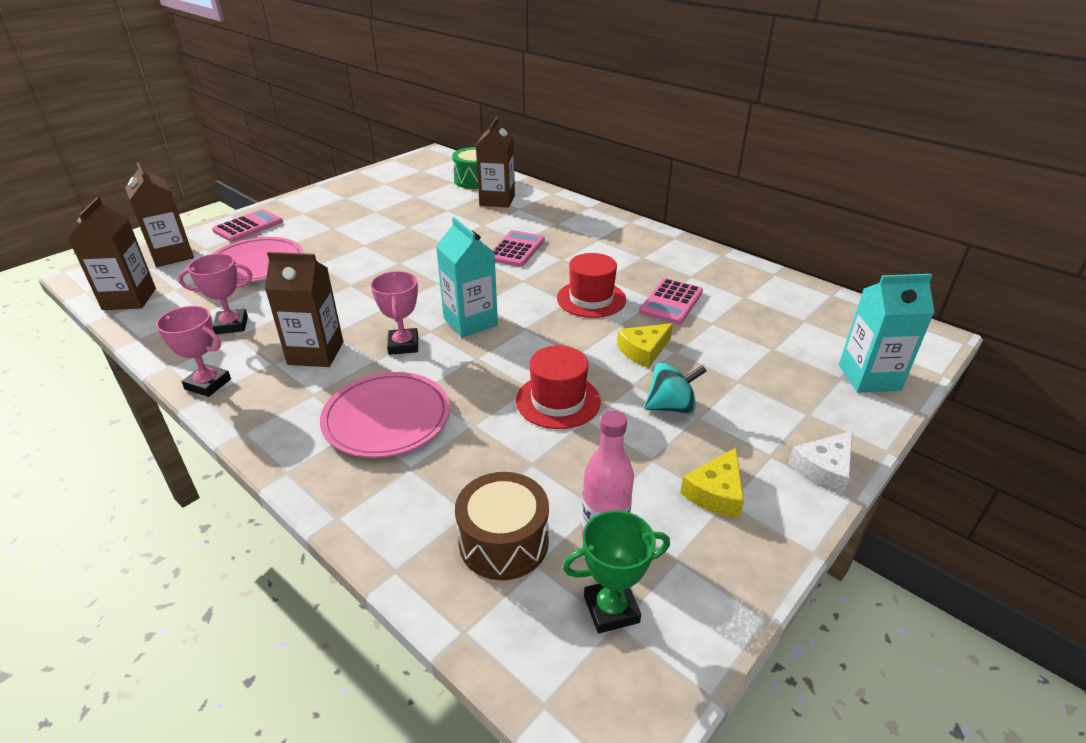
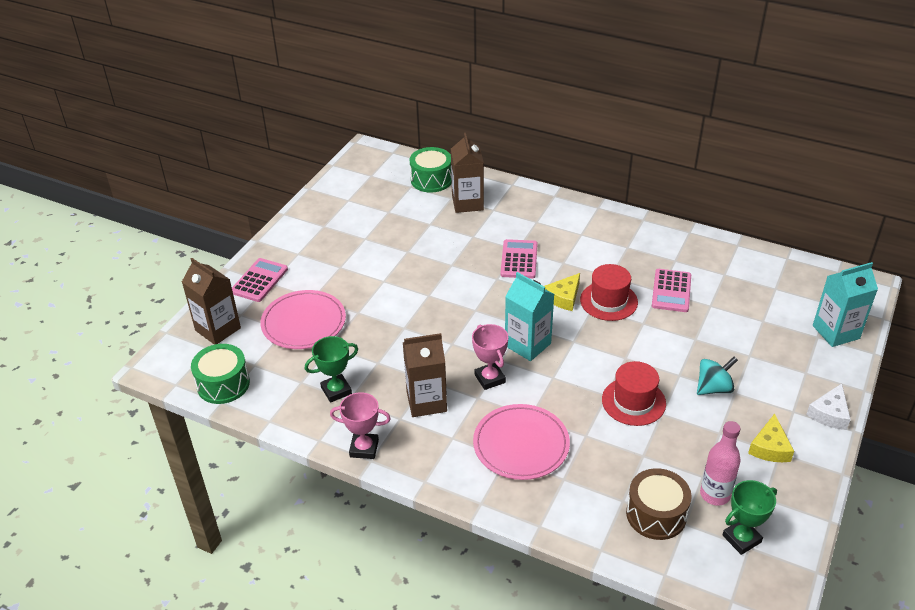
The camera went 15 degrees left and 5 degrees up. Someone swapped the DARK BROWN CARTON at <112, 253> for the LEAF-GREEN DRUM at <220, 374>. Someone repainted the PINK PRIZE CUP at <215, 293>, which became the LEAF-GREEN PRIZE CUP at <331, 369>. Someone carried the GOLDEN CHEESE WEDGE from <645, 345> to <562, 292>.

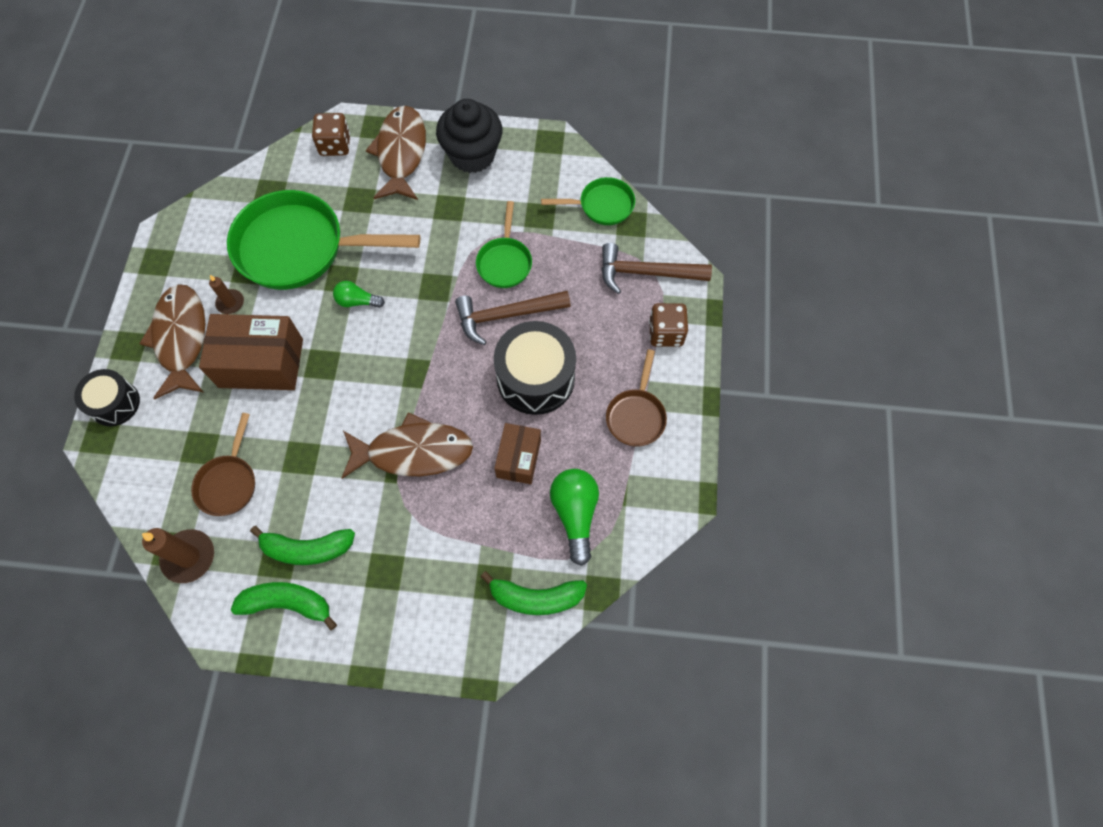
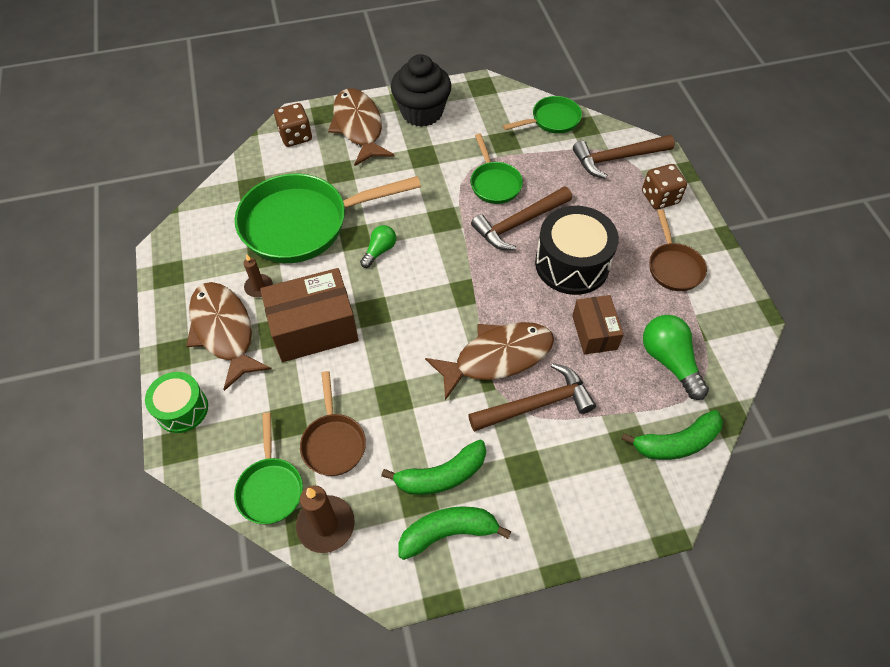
The camera went 20 degrees left and 10 degrees down. Someone rotated the LEAF-GREEN BULB at <359, 294> by 135 degrees clockwise. Someone repainted the BLACK DRUM at <107, 397>, which became the LEAF-GREEN DRUM at <176, 402>. Someone put down the DARK BROWN CLAW HAMMER at <532, 397>. Someone put down the LEAF-GREEN PAN at <268, 468>.

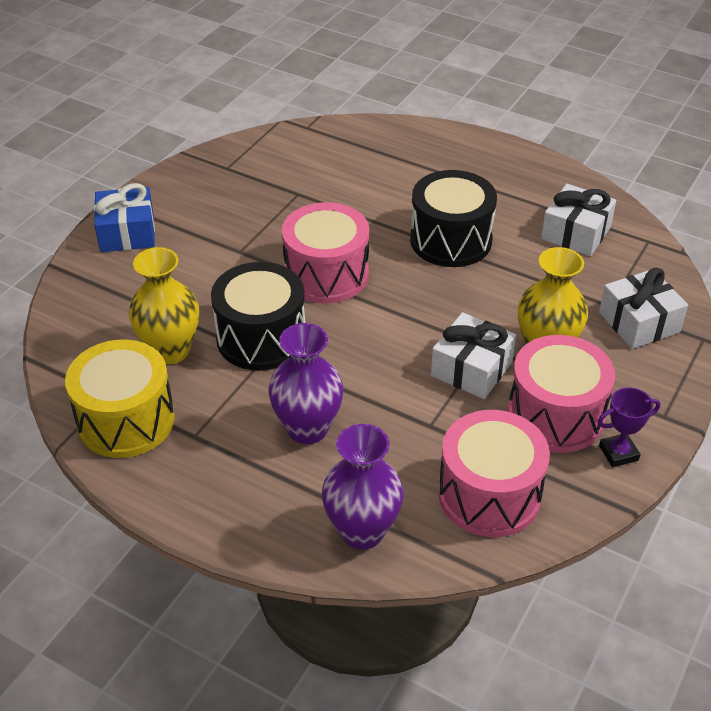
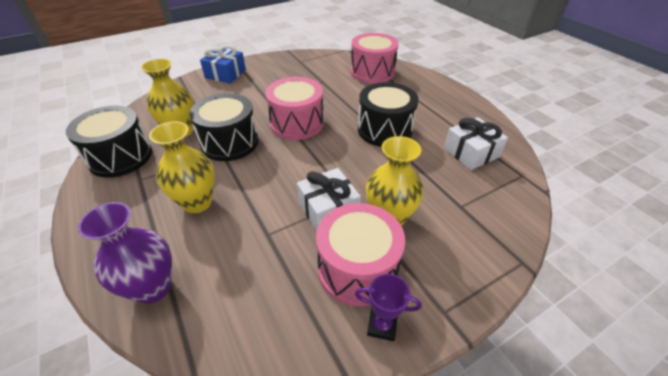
The camera went 30 degrees right and 0 degrees up. Someone took away the WHITE WRAPPED GIFT at <643, 308>. Someone repainted the ROYAL PURPLE FLOWER VASE at <305, 383>, which became the GOLDEN FLOWER VASE at <182, 167>. Someone repainted the GOLDEN DRUM at <120, 398>, which became the BLACK DRUM at <109, 142>. Someone carried the PINK DRUM from <494, 473> to <375, 58>.

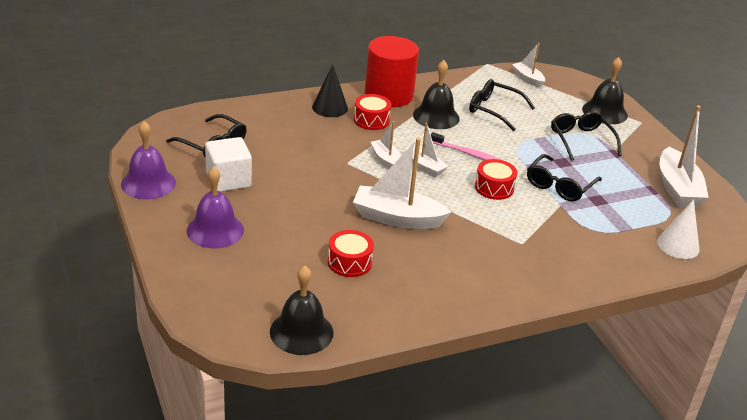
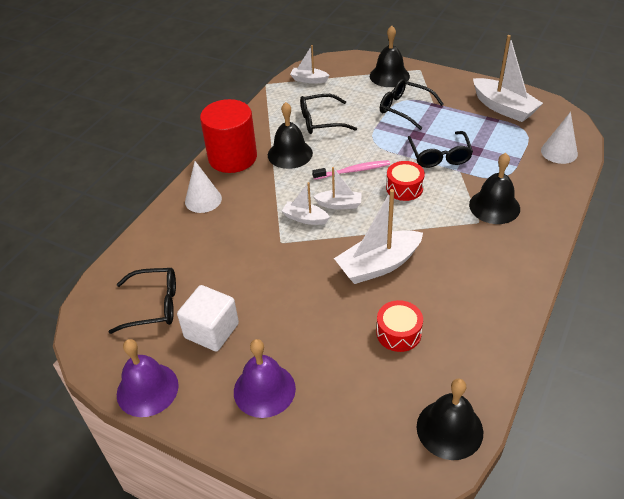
The camera went 35 degrees left and 10 degrees up. Someone repainted the BLACK CONE at <330, 90>, which became the WHITE CONE at <203, 187>. Someone took away the CRIMSON DRUM at <372, 112>. Someone put down the BLACK BELL at <494, 188>.

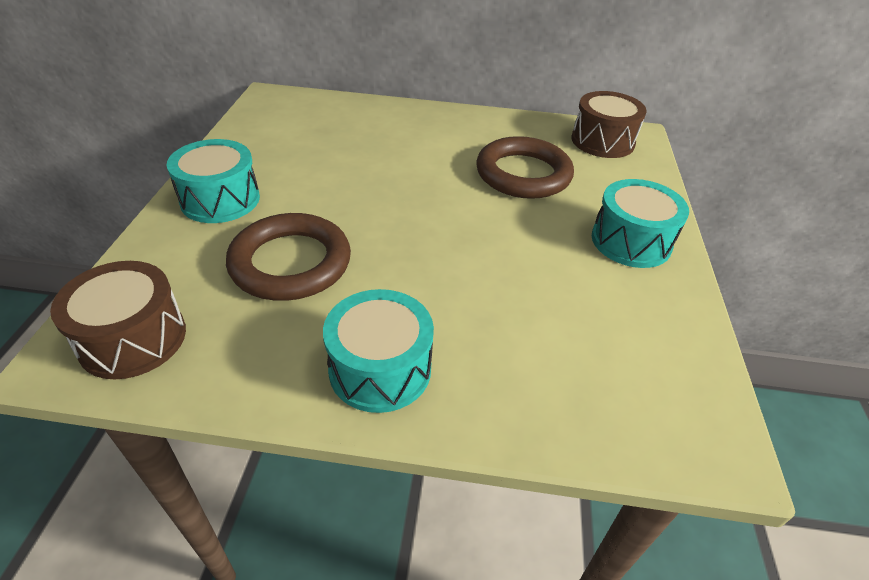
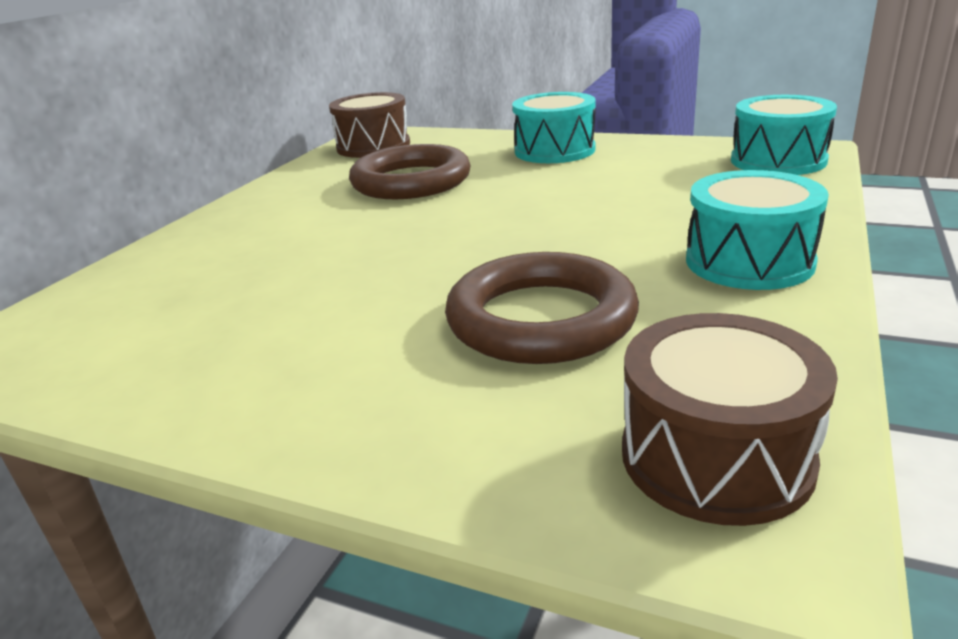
The camera went 70 degrees left and 15 degrees down. Someone carried the AQUA DRUM from <213, 181> to <784, 135>.

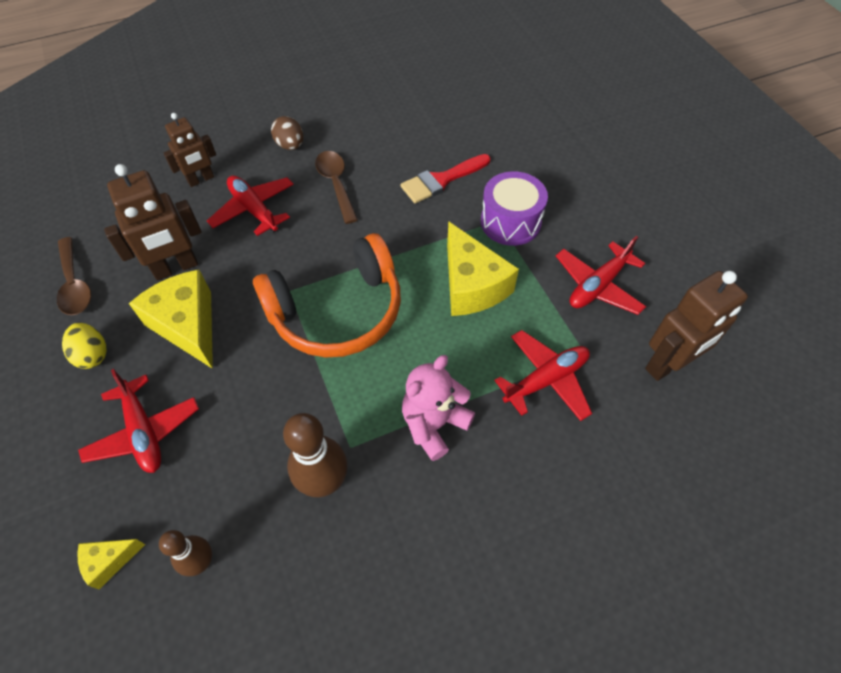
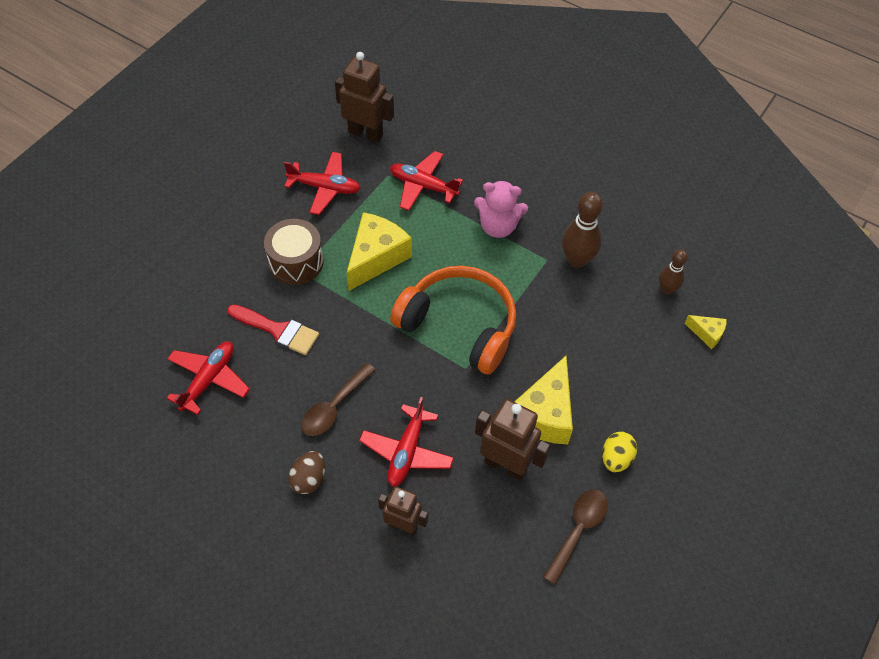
The camera went 125 degrees left and 0 degrees up. Someone repainted the ROYAL PURPLE DRUM at <514, 208>, which became the DARK BROWN DRUM at <294, 252>. Someone carried the CRIMSON TOY PLANE from <138, 421> to <208, 378>.

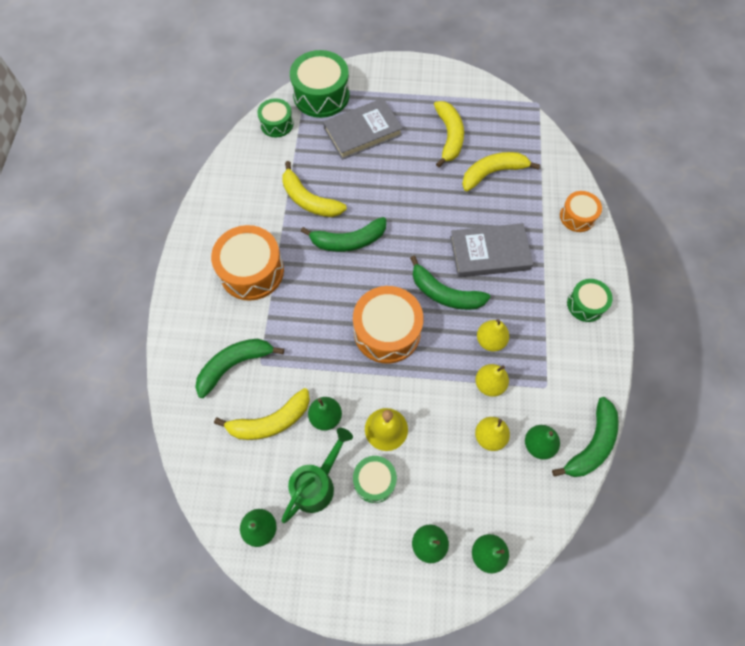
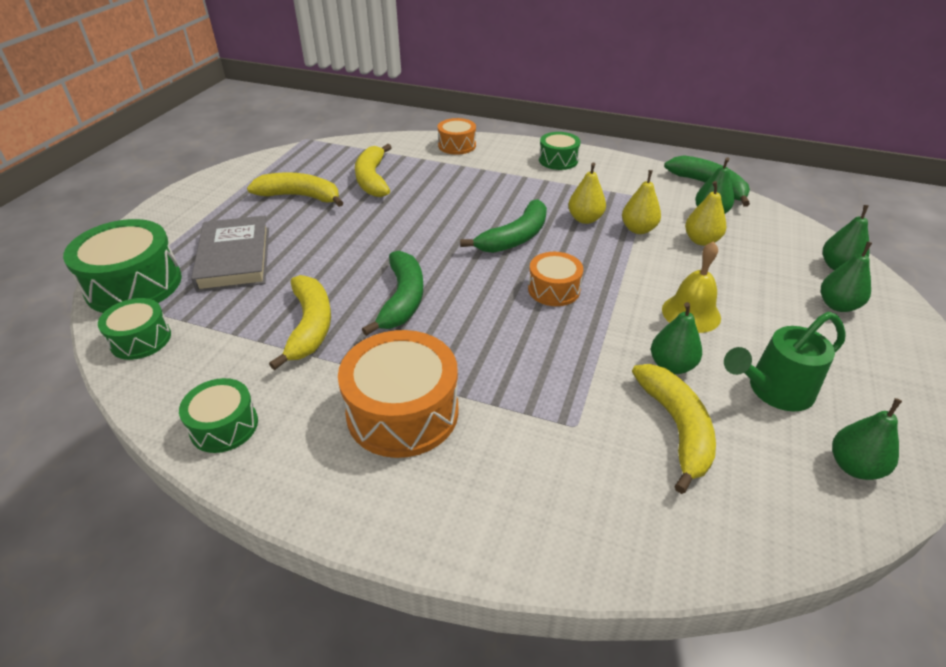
The camera went 75 degrees left and 25 degrees down. Someone rotated the GOLDEN TOY BANANA at <314, 189> by 60 degrees counterclockwise. Someone took away the GRAY HARDBACK at <491, 250>. Someone scaled the ORANGE-COLOURED DRUM at <388, 325> by 0.57. Someone took away the LEAF-GREEN TOY BANANA at <239, 368>. Someone rotated the LEAF-GREEN WATERING CAN at <317, 475> by 75 degrees counterclockwise. Someone carried the LEAF-GREEN DRUM from <375, 479> to <218, 415>.

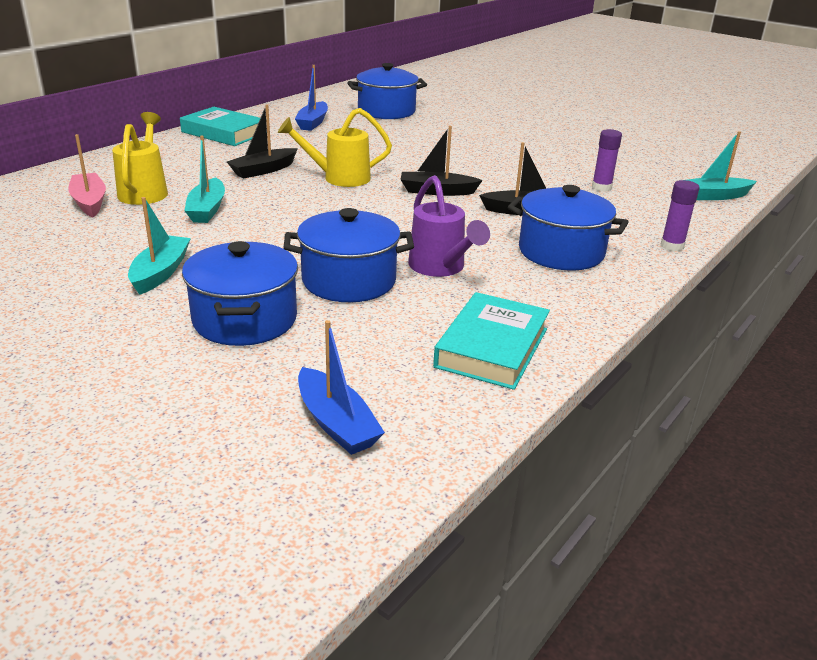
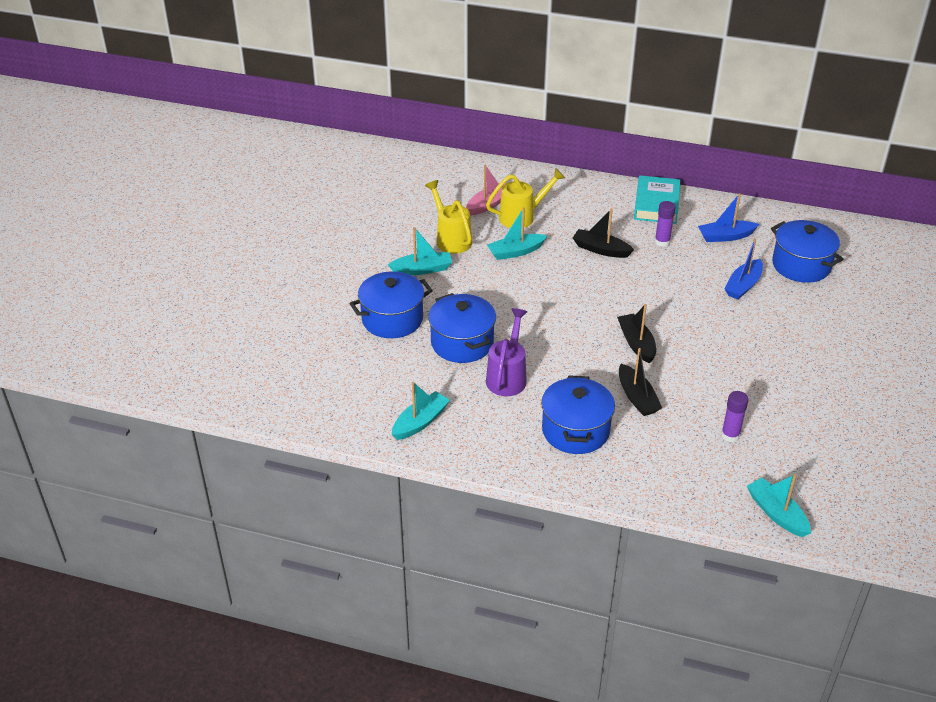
The camera went 70 degrees right and 10 degrees up. Someone carried the GOLDEN WATERING CAN from <335, 147> to <448, 217>. Someone rotated the ROYAL PURPLE WATERING CAN at <449, 226> by 150 degrees clockwise. Someone carried the ROYAL PURPLE STICK OF GLUE from <680, 215> to <665, 224>. Someone swapped the AQUA HARDBACK at <491, 341> for the AQUA BOAT at <421, 410>. Someone carried the BLUE BOAT from <341, 387> to <743, 269>.

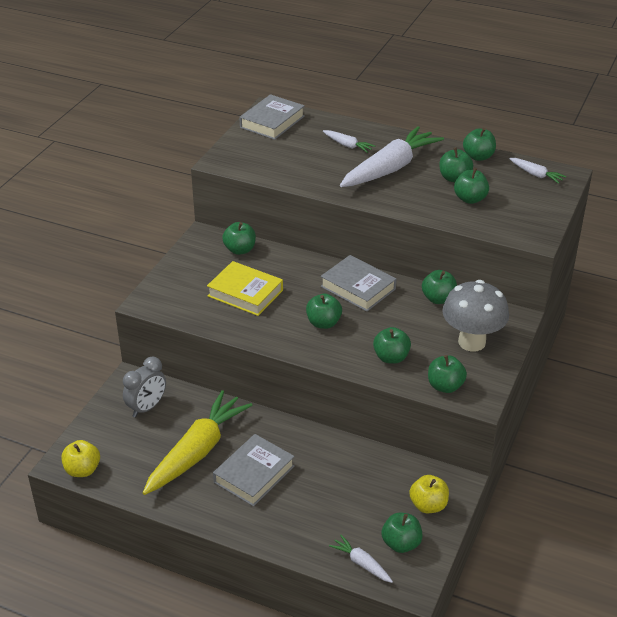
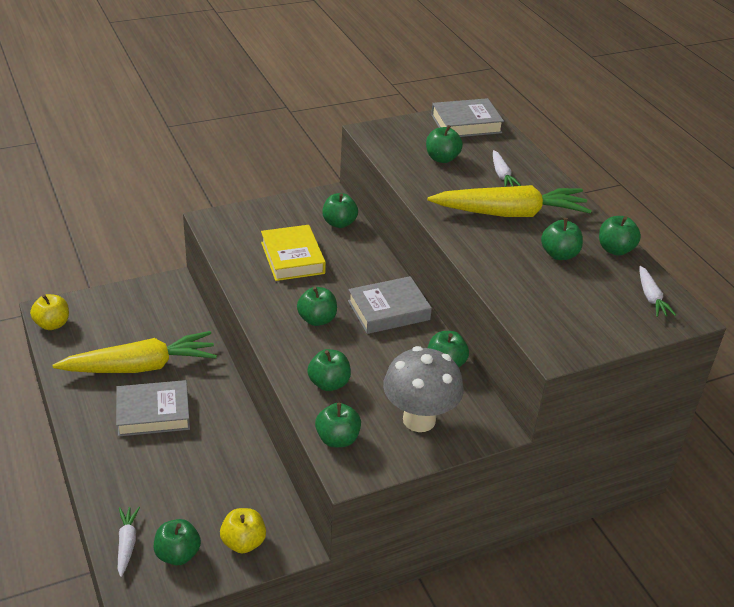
The camera went 40 degrees right and 0 degrees up. Someone repainted the WHITE CARROT at <392, 156>, which became the GOLDEN CARROT at <510, 201>. Someone carried the LEAF-GREEN TOY APPLE from <471, 186> to <444, 144>. Someone rotated the GRAY HARDBACK at <358, 283> by 75 degrees clockwise. Someone took away the GRAY BEDSIDE CLOCK at <144, 386>.

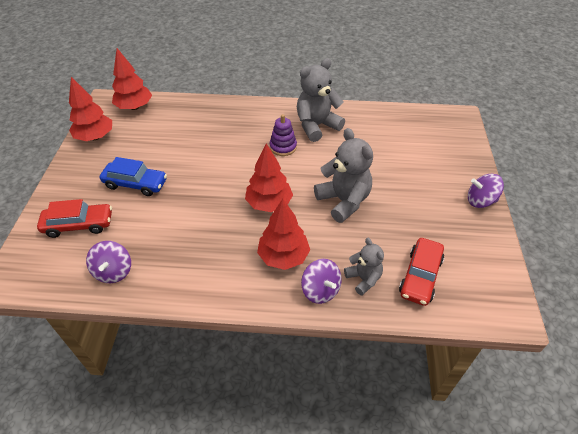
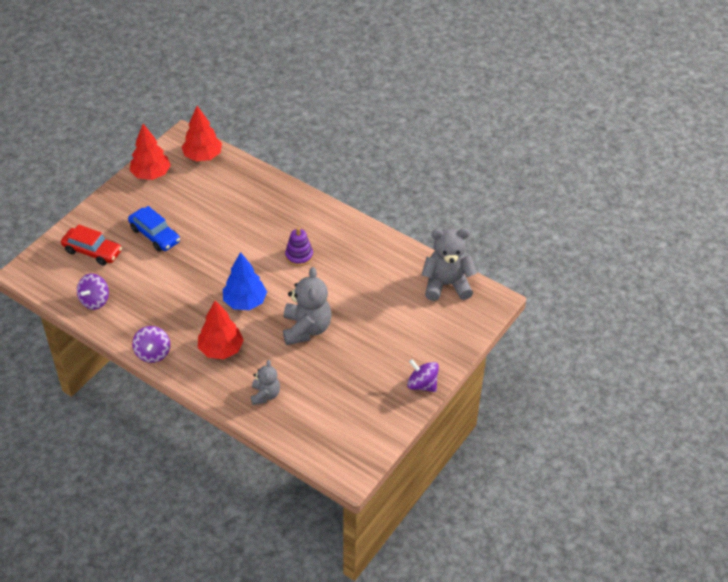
The camera went 30 degrees right and 0 degrees up. Someone carried the GRAY TEDDY BEAR from <321, 100> to <449, 264>. Someone repainted the CRIMSON TOY TREE at <269, 177>, which became the BLUE TOY TREE at <245, 281>. Someone took away the CRIMSON AUTOMOBILE at <421, 272>. Someone carried the ROYAL PURPLE SPINNING TOP from <321, 281> to <151, 344>.

